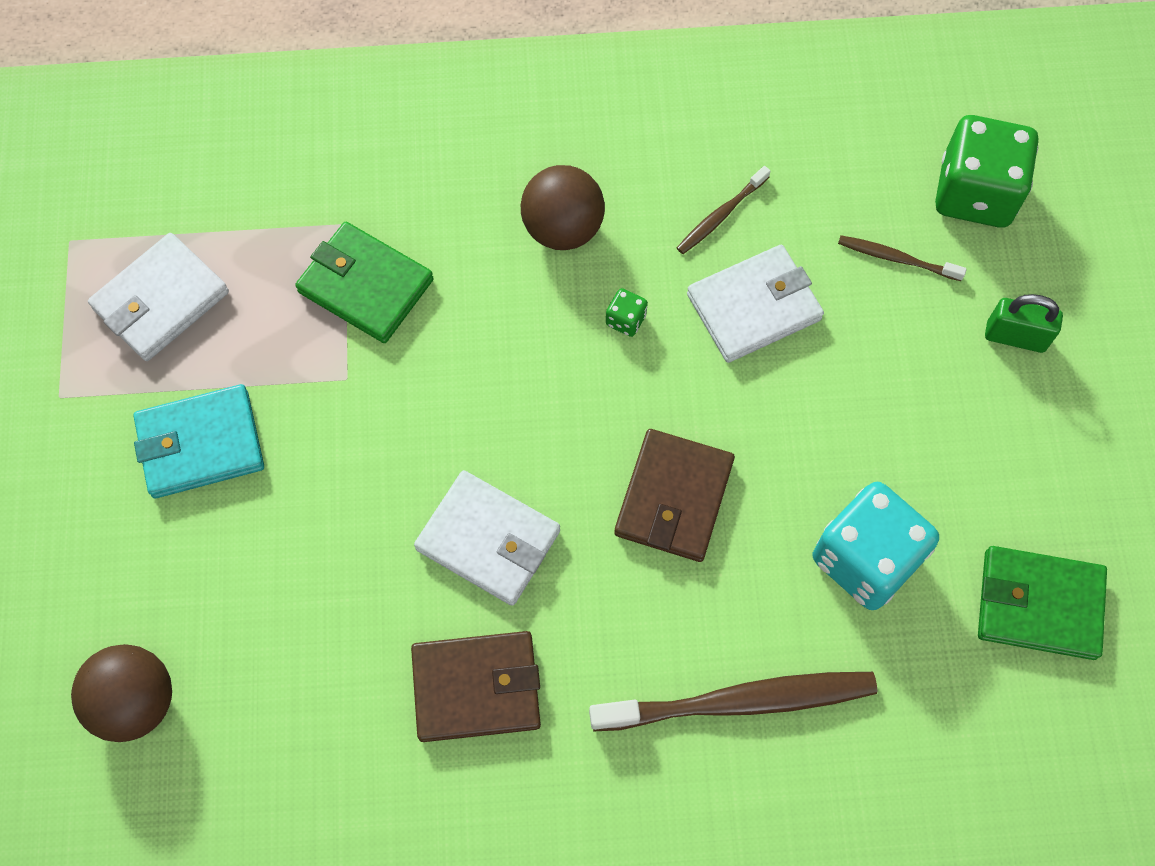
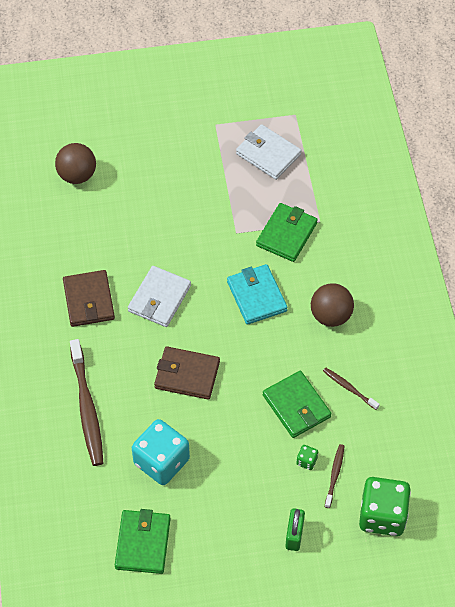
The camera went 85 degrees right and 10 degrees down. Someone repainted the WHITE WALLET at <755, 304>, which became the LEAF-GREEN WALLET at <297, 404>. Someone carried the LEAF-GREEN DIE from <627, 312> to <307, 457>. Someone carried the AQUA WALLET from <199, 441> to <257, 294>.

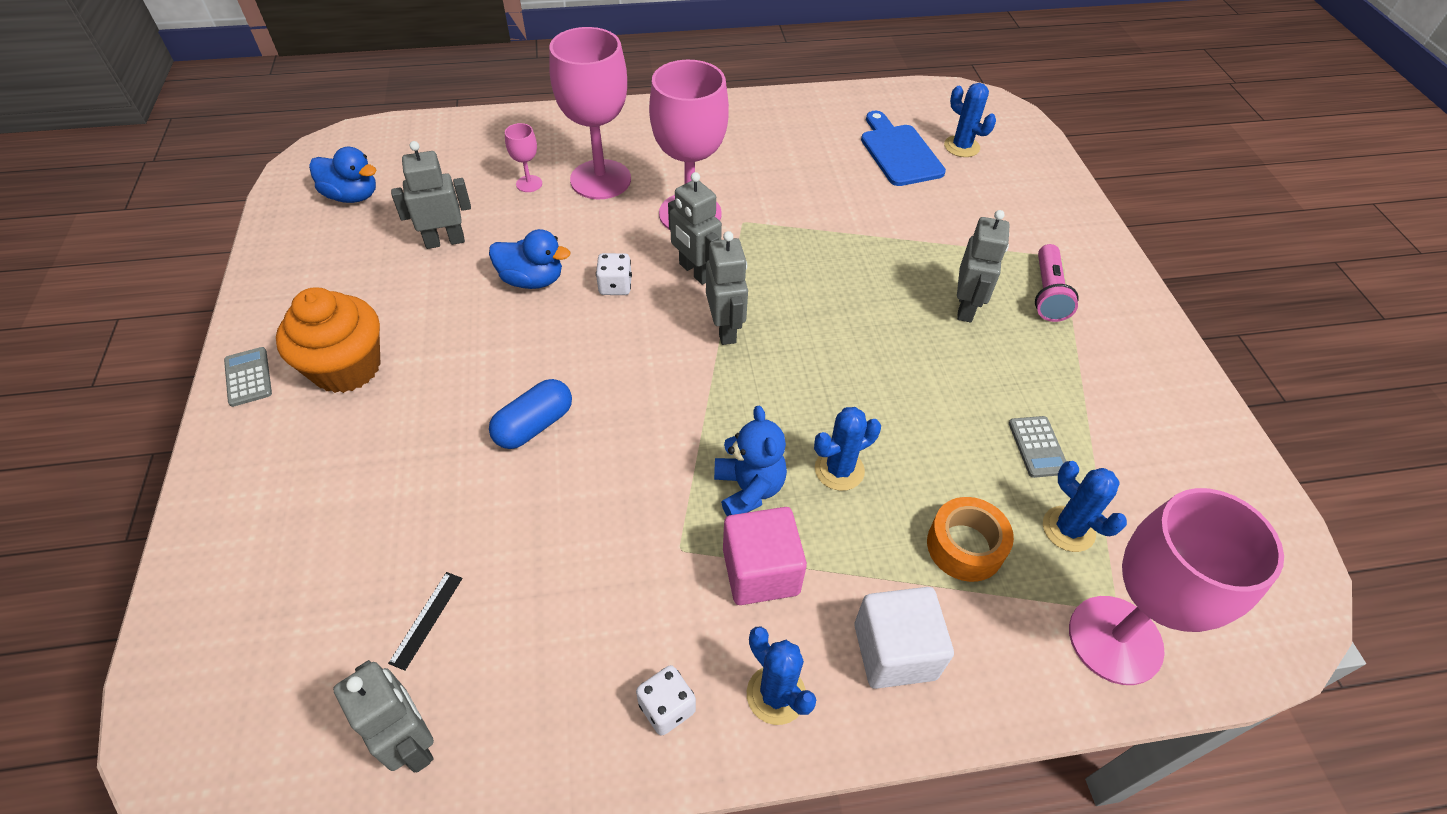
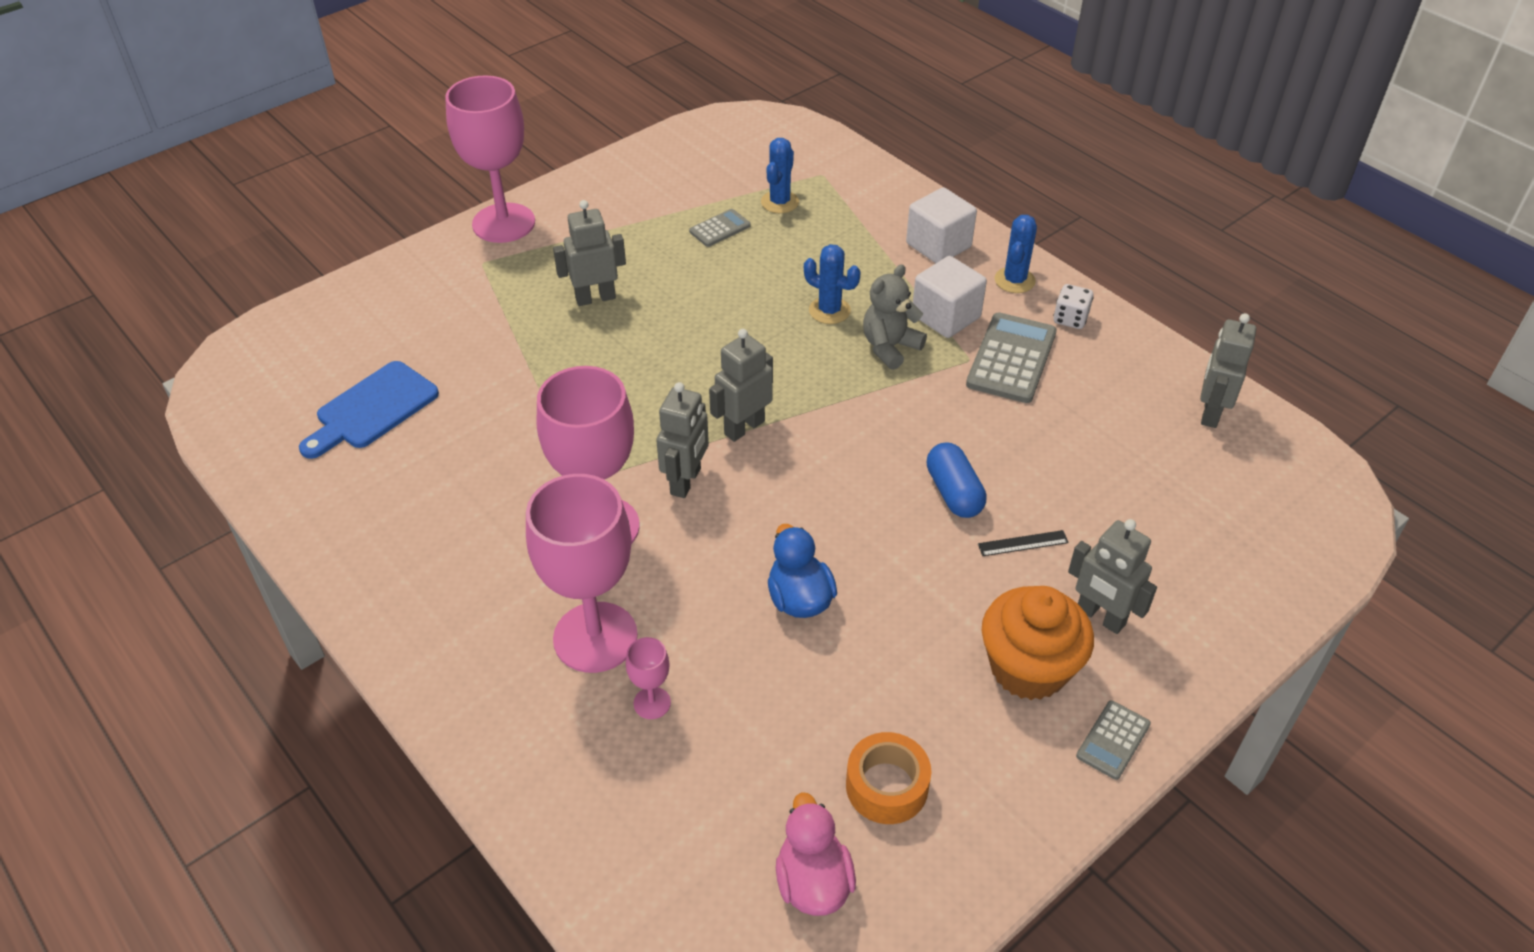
The camera went 120 degrees left and 5 degrees down. Someone took away the BLUE PRICKLY PLANT at <970, 120>. Someone carried the GRAY TOY ROBOT from <431, 195> to <1112, 576>. Someone repainted the BLUE RUBBER DUCK at <342, 175>, which became the PINK RUBBER DUCK at <816, 854>. Someone took away the PINK FLASHLIGHT at <1057, 283>. Someone took away the WHITE DIE at <614, 274>. Someone rotated the BLUE PILL at <530, 414> by 60 degrees clockwise. Someone repainted the BLUE TEDDY BEAR at <750, 461>, which became the GRAY TEDDY BEAR at <895, 317>. Someone carried the PINK WINE GLASS from <1176, 586> to <490, 159>. Someone carried the ORANGE-COLOURED STICKY TAPE from <970, 539> to <888, 778>. Someone repainted the PINK SOLID CUBE at <765, 556>, which became the WHITE SOLID CUBE at <950, 297>. Someone carried the BLACK RULER from <425, 621> to <1023, 543>. Someone put down the GRAY ADDING MACHINE at <1011, 357>.

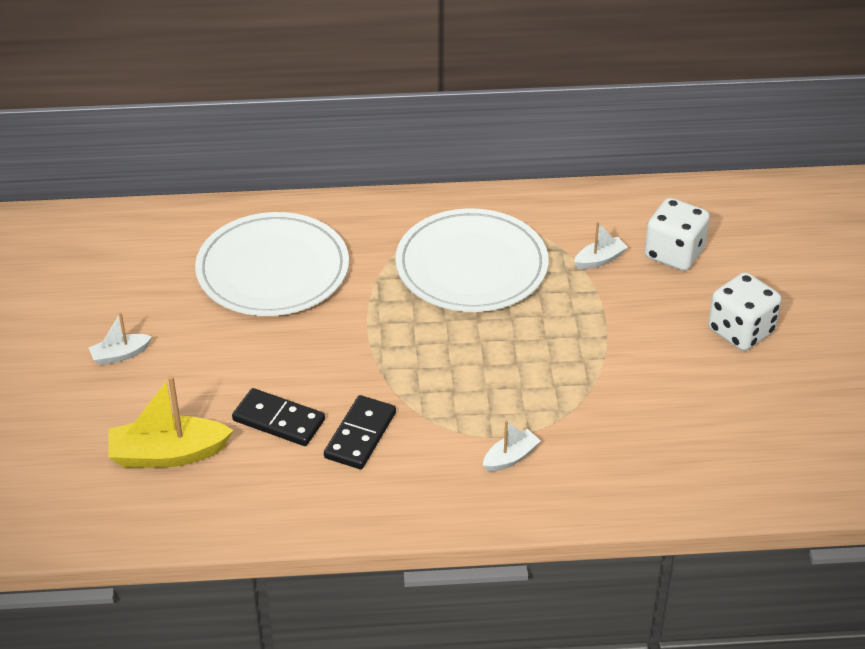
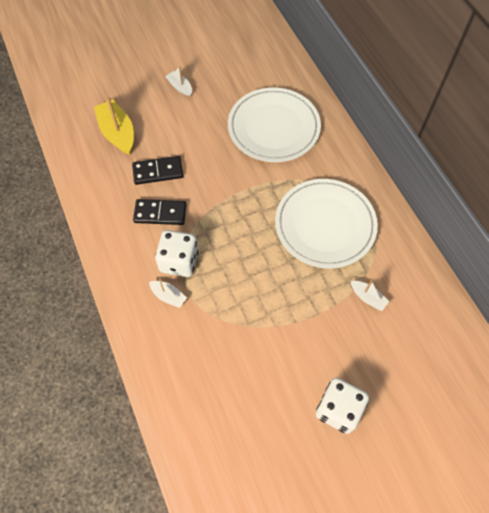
The camera went 70 degrees right and 20 degrees up. Someone carried the WHITE DIE from <677, 234> to <176, 253>. Someone rotated the BLACK DOMINO at <278, 417> by 75 degrees clockwise.

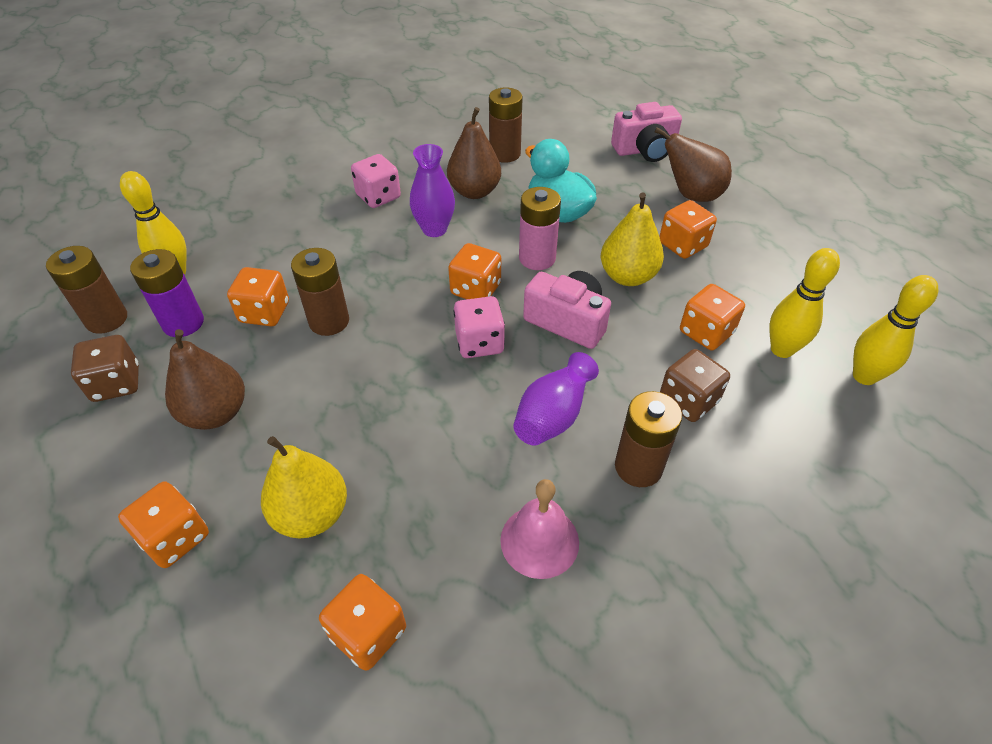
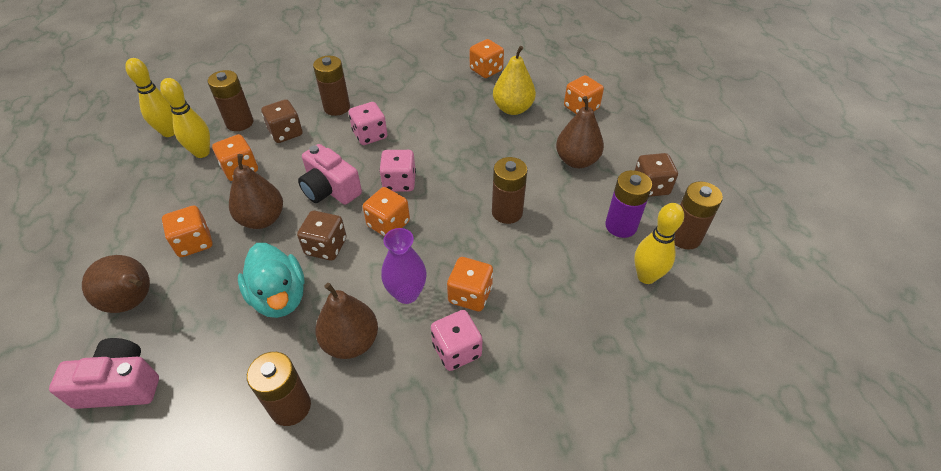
The camera went 170 degrees left and 0 degrees up. Someone swapped the PINK BATTERY at <540, 228> for the DARK BROWN DIE at <322, 235>. Someone repainted the GOLDEN PEAR FRUIT at <632, 239>, which became the DARK BROWN PEAR FRUIT at <256, 191>. Someone carried the ORANGE-COLOURED DIE from <258, 296> to <470, 284>. Someone swapped the ROYAL PURPLE FLOWER VASE at <556, 399> for the PINK DIE at <368, 123>. Someone took away the PINK BELL at <539, 529>. Someone put down the DARK BROWN BATTERY at <230, 100>.

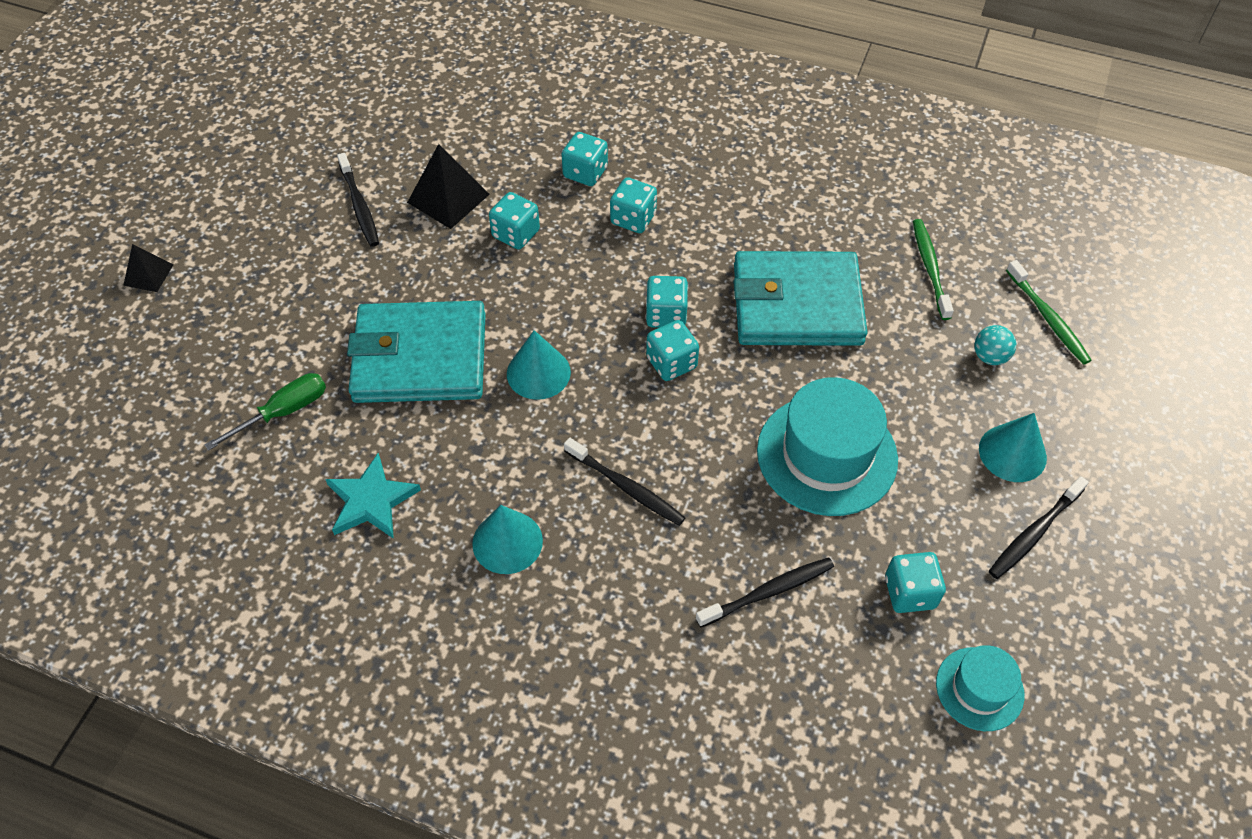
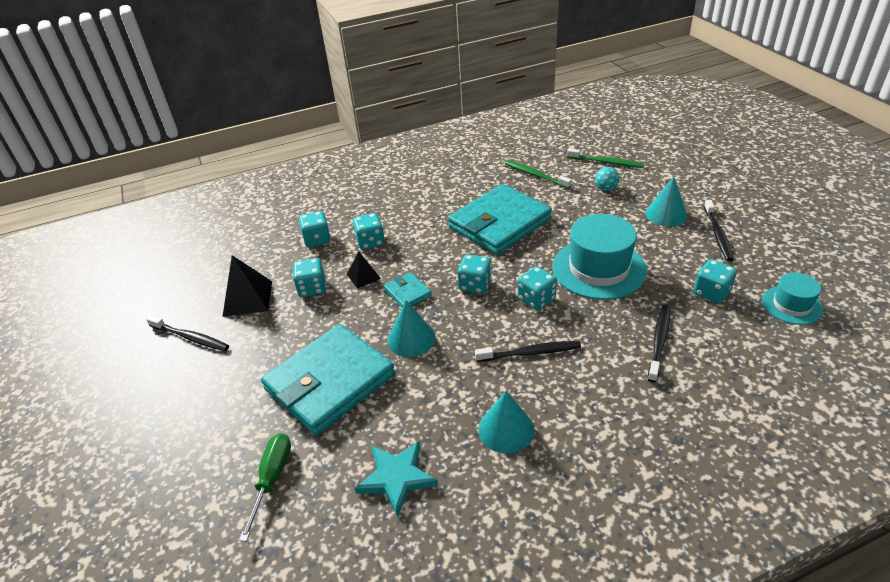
The camera went 40 degrees left and 15 degrees down. Someone carried the BLACK PYRAMID from <148, 268> to <364, 270>. Someone carried the AQUA DIE from <667, 302> to <537, 288>. Someone put down the AQUA WALLET at <408, 290>.

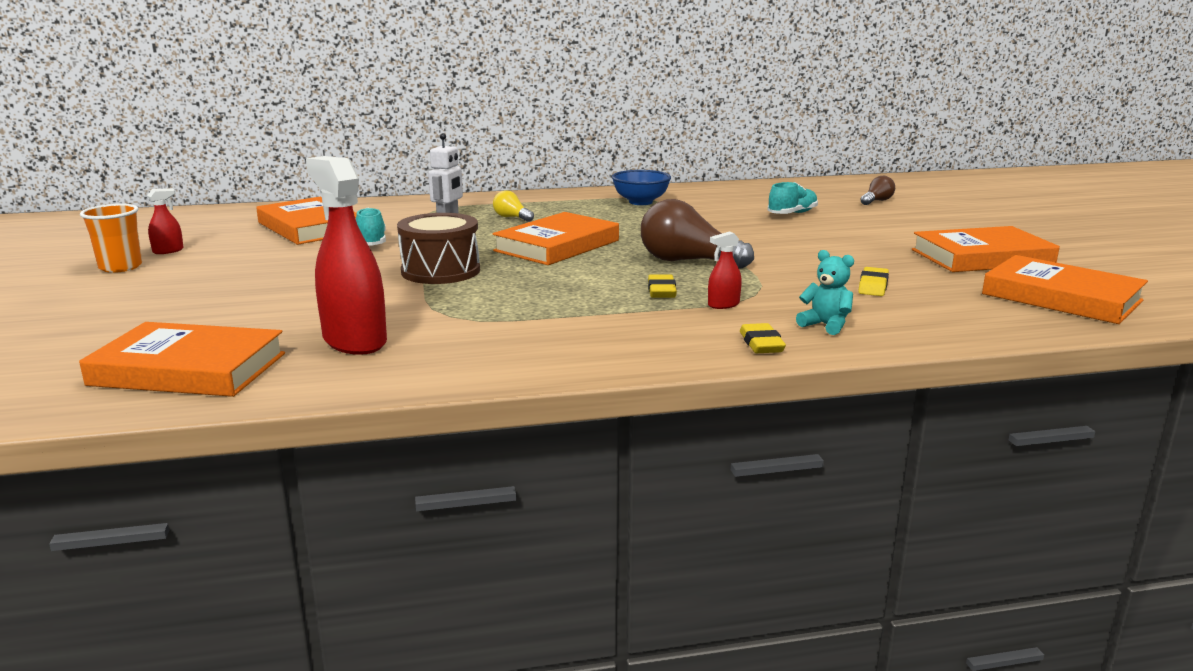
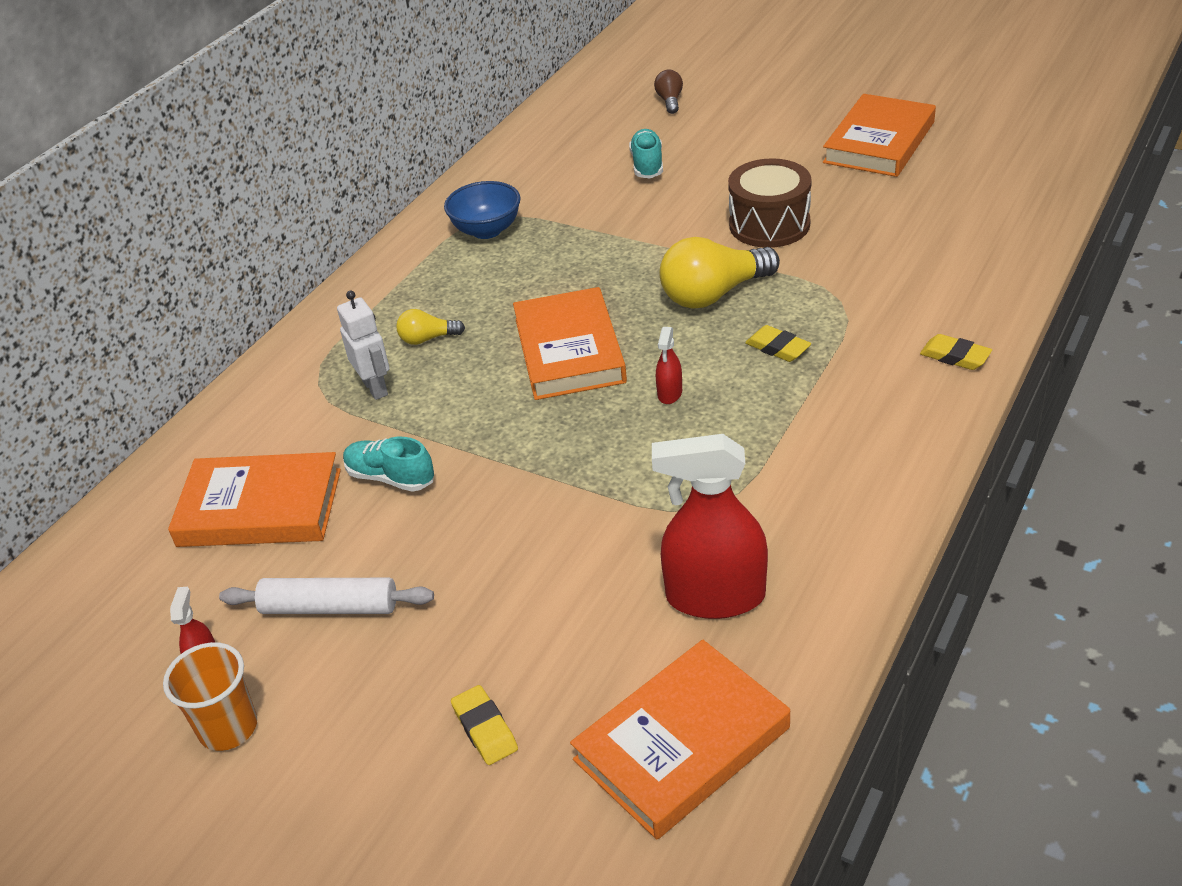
The camera went 45 degrees left and 20 degrees up. Someone repainted the DARK BROWN BULB at <697, 233>, which became the GOLDEN BULB at <720, 273>. Someone carried the DARK BROWN DRUM from <438, 248> to <770, 203>. Someone carried the CRIMSON SPRAY BOTTLE from <725, 270> to <669, 365>. Someone took away the AQUA TEDDY BEAR at <825, 292>. Someone took away the ORANGE-COLOURED HARDBACK at <1065, 289>. Someone carried the GOLDEN GUM ERASER from <873, 281> to <484, 725>. Someone put down the WHITE PASTRY ROLLER at <326, 596>.

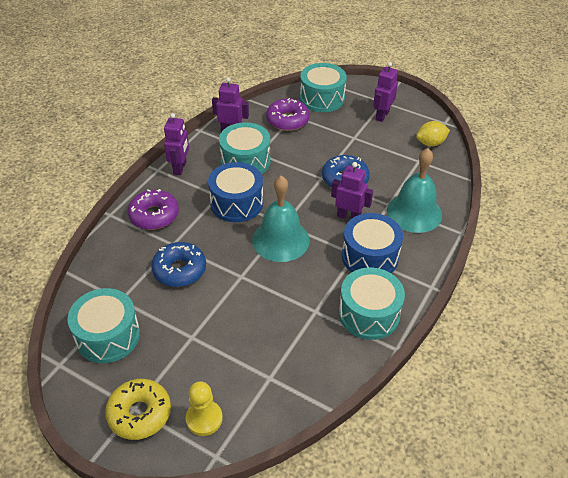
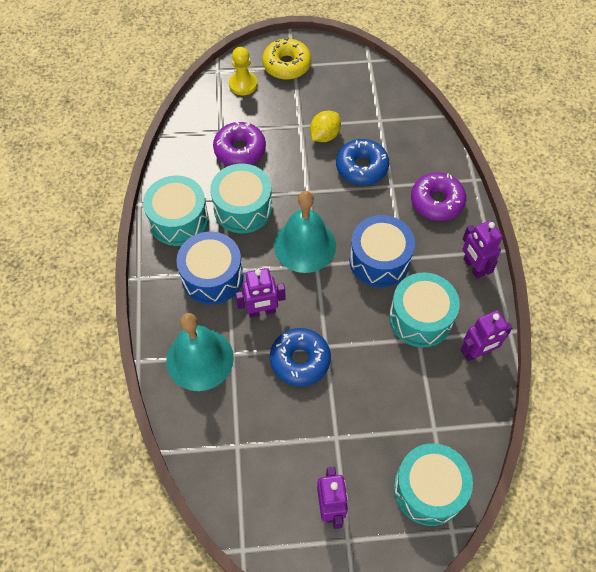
The camera went 145 degrees right and 15 degrees up. Someone carried the ROYAL PURPLE GLAZED DONUT from <288, 114> to <239, 143>. Someone carried the GOLDEN TOY LEMON from <433, 133> to <325, 126>. Someone carried the AQUA DRUM from <104, 325> to <241, 198>.

